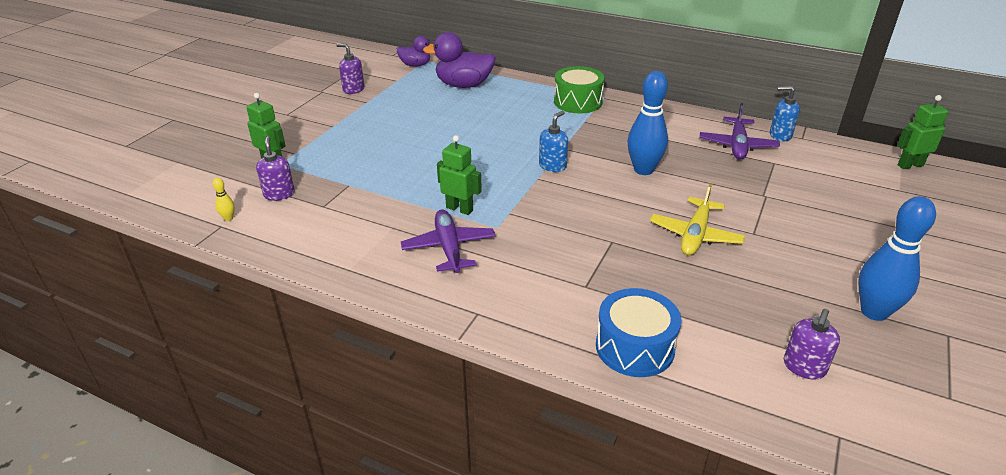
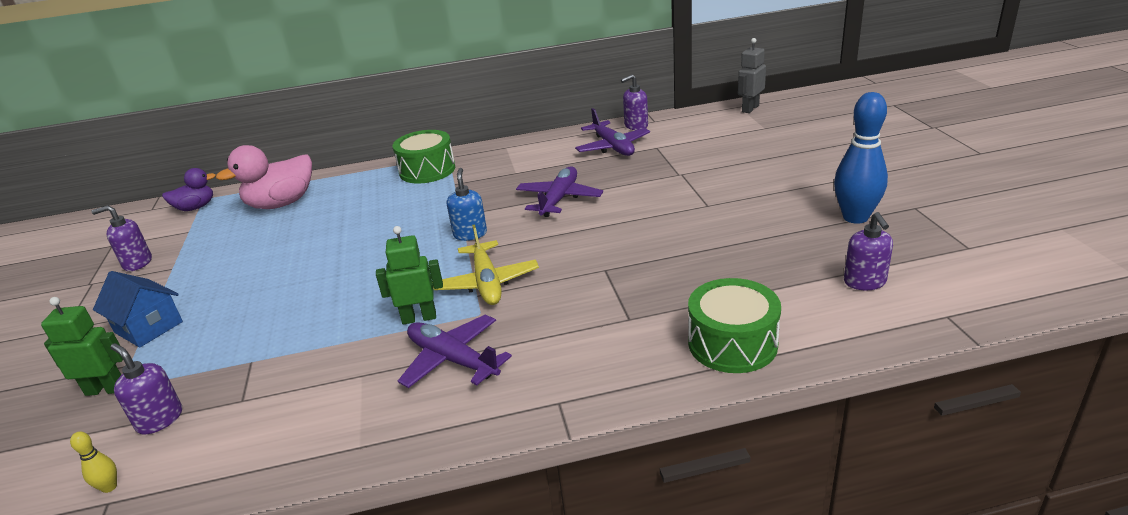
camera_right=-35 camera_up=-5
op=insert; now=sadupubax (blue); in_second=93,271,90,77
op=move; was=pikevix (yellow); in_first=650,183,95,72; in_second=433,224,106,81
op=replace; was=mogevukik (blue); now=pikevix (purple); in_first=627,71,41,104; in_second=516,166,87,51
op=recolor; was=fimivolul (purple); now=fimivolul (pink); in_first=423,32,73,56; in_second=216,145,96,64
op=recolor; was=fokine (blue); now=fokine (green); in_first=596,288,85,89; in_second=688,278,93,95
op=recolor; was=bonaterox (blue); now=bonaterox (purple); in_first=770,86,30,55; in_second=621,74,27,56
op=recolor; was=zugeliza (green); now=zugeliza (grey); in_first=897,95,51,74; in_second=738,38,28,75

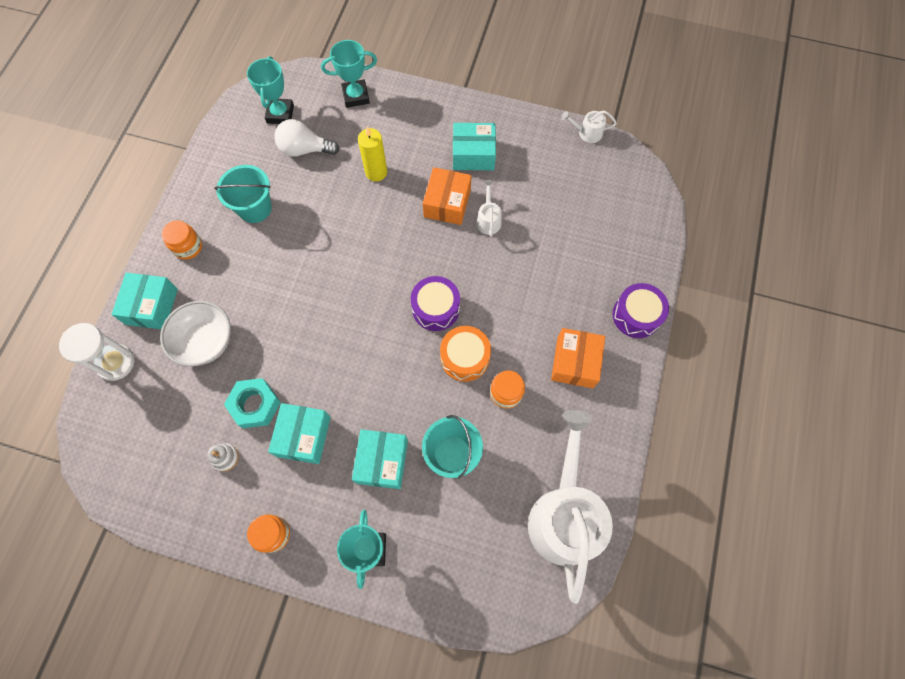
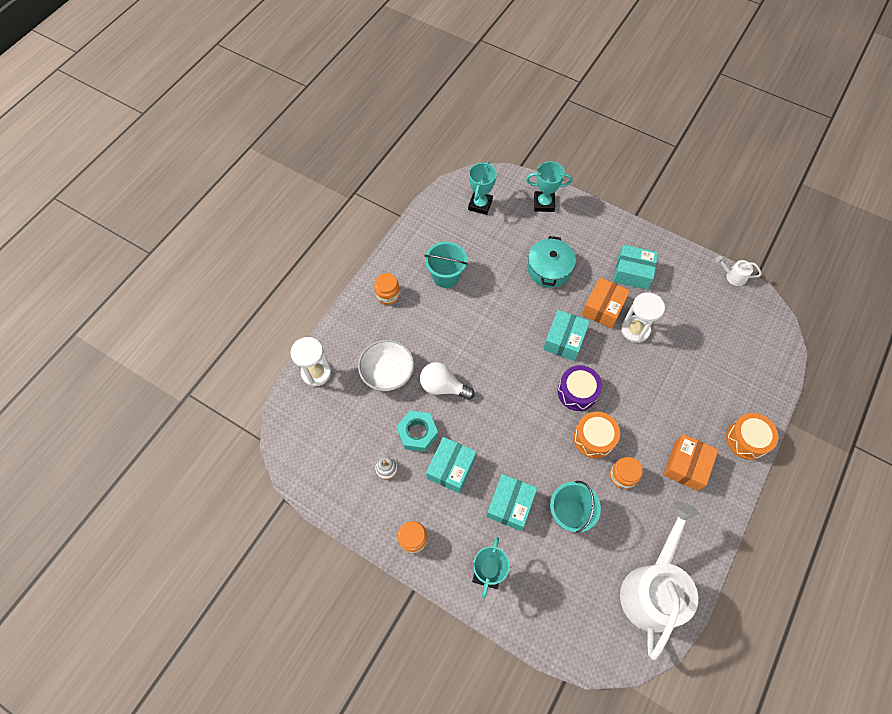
camera_right=15 camera_up=-5
op=move; was=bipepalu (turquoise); in_first=112,273,66,56; in_second=543,310,47,51
op=move; was=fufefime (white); in_first=274,119,66,38; in_second=420,362,55,38
op=replace; was=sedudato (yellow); now=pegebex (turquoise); in_first=358,126,29,55; in_second=527,236,49,52
op=replace; was=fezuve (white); now=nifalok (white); in_first=477,180,25,57; in_second=621,292,44,51
op=recolor; was=fokine (purple); now=fokine (orange); in_first=613,283,56,55; in_second=726,413,52,47

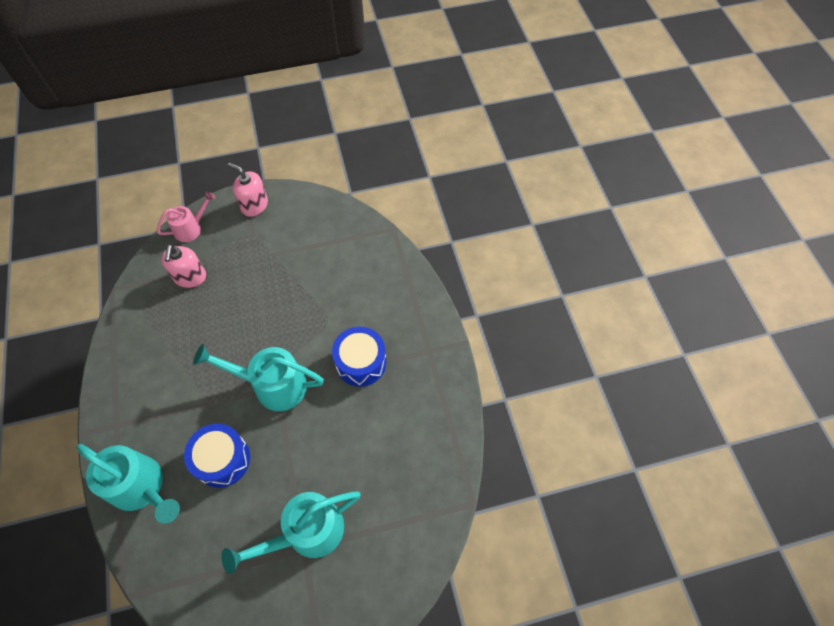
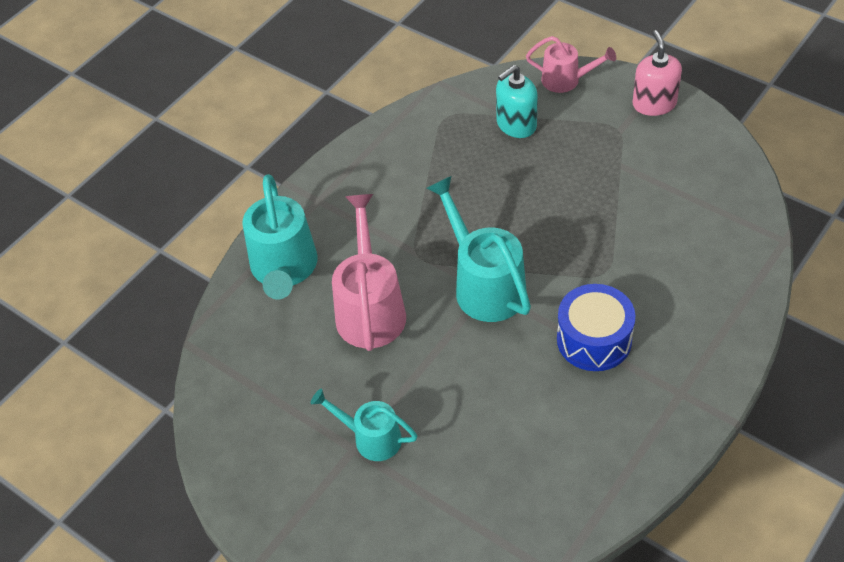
camera_right=55 camera_up=-10
op=replace; was=fokine (blue); now=fezuve (pink); in_first=184,424,66,64; in_second=332,194,74,157
op=recolor; was=bonaterox (pink); now=bonaterox (turquoise); in_first=161,245,45,43; in_second=496,65,42,73
op=resize; was=fezuve (turquoise); in_first=221,491,139,83; in_second=311,389,106,72; ratio=0.6

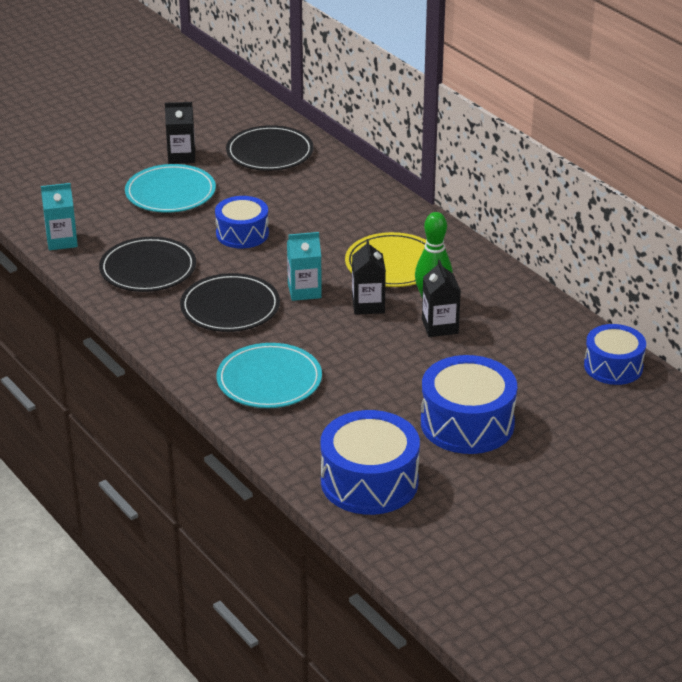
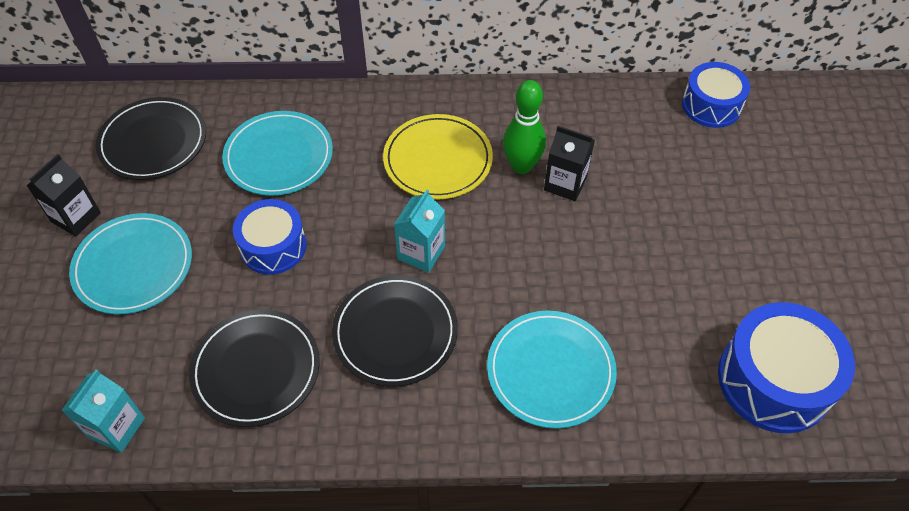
camera_right=-55 camera_up=20
op=delete; was=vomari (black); in_first=352,239,34,76
op=delete; was=fokine (blue); in_first=421,355,96,99
op=insert; now=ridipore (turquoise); in_second=222,111,111,85

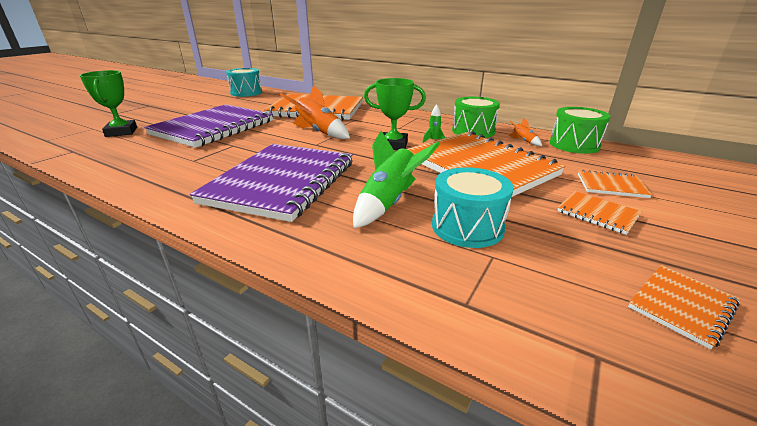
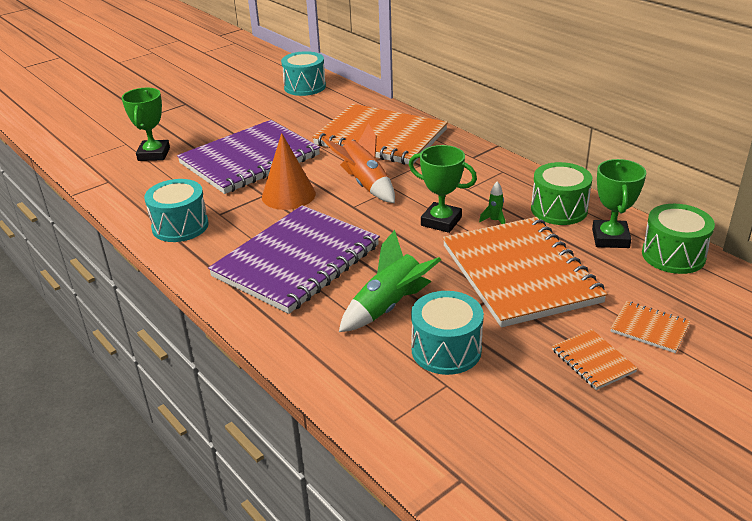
camera_right=20 camera_up=5
op=delete; was=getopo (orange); in_first=628,265,112,84
op=insert; now=fokine (turquoise); in_second=144,179,65,63
op=insert; now=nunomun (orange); in_second=262,133,54,77
op=replace; was=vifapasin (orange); now=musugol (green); in_first=509,118,33,28; in_second=592,159,54,89

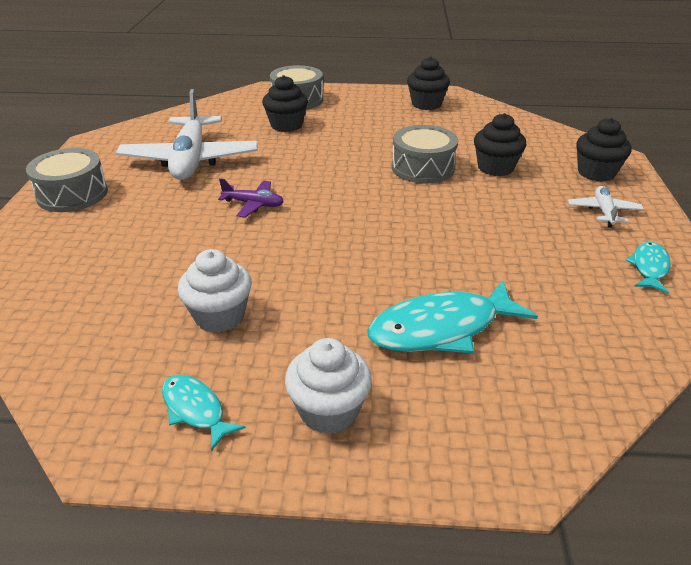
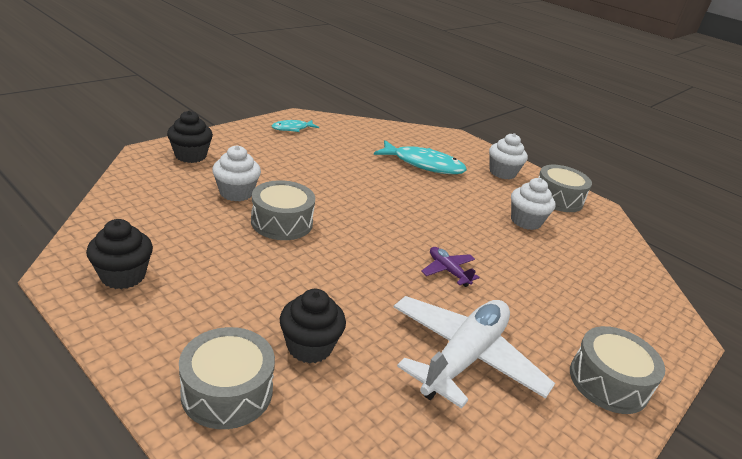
camera_right=-145 camera_up=-5
op=delete; was=pikevix (white); in_first=568,186,76,42
op=replace; was=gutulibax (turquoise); now=fokine (grey); in_first=162,375,84,76; in_second=538,165,54,47
op=recolor; was=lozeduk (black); now=lozeduk (white); in_first=474,113,52,63; in_second=212,145,49,56

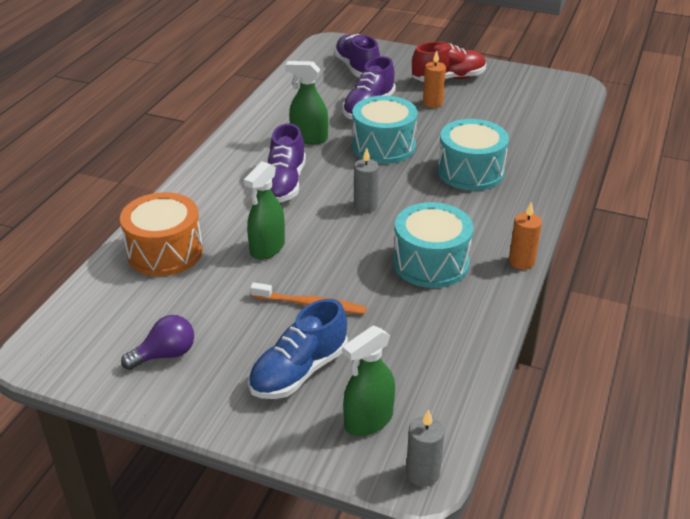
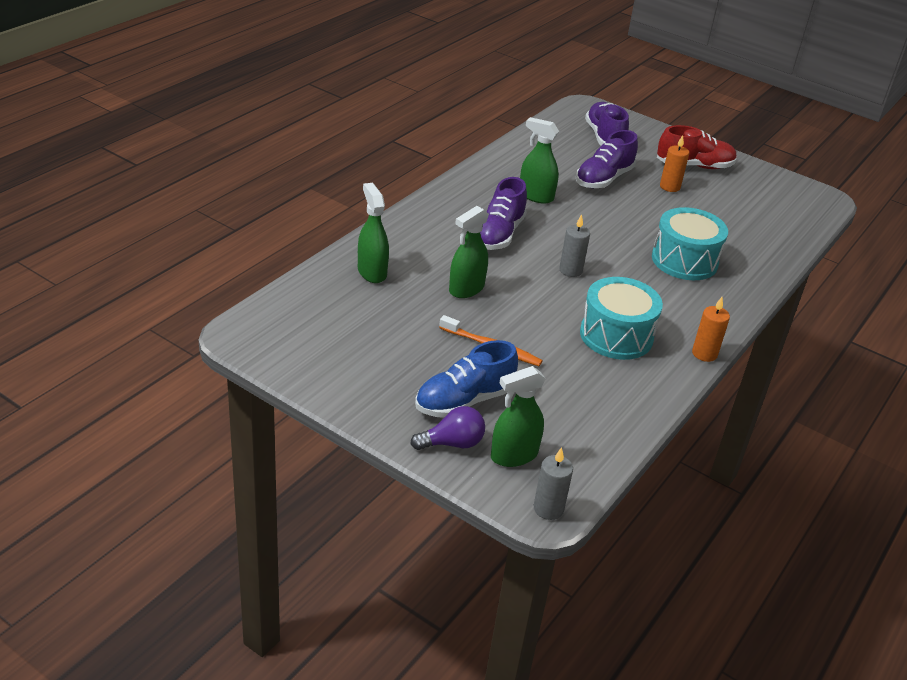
camera_right=10 camera_up=0
op=delete; was=fokine (turquoise); in_first=352,96,66,68
op=move; was=fufefime (purple); in_first=121,315,73,55; in_second=411,406,74,44
op=replace; was=fokine (orange); now=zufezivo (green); in_first=120,192,83,84; in_second=358,183,31,100

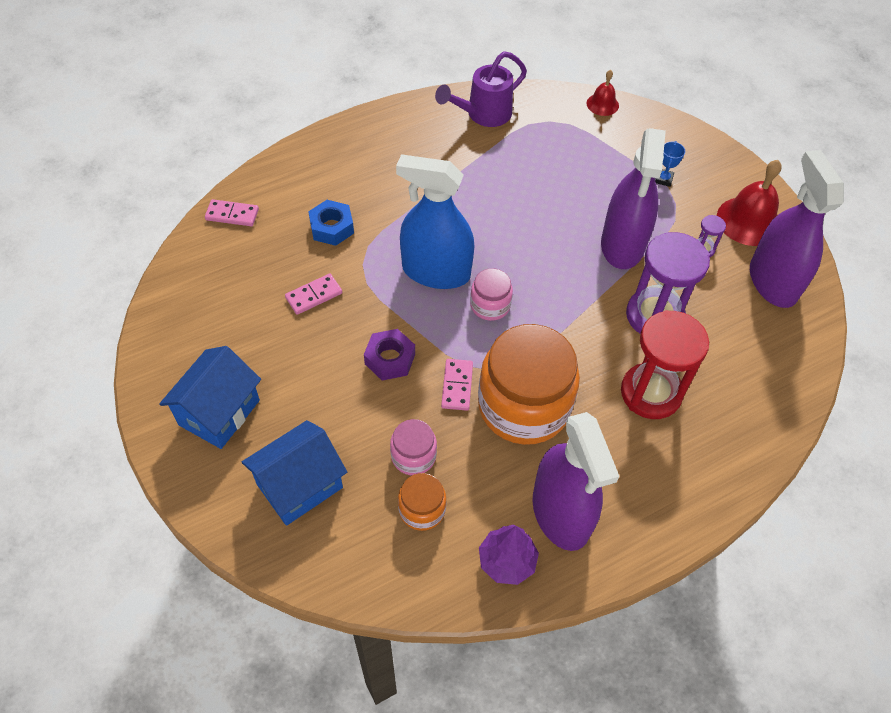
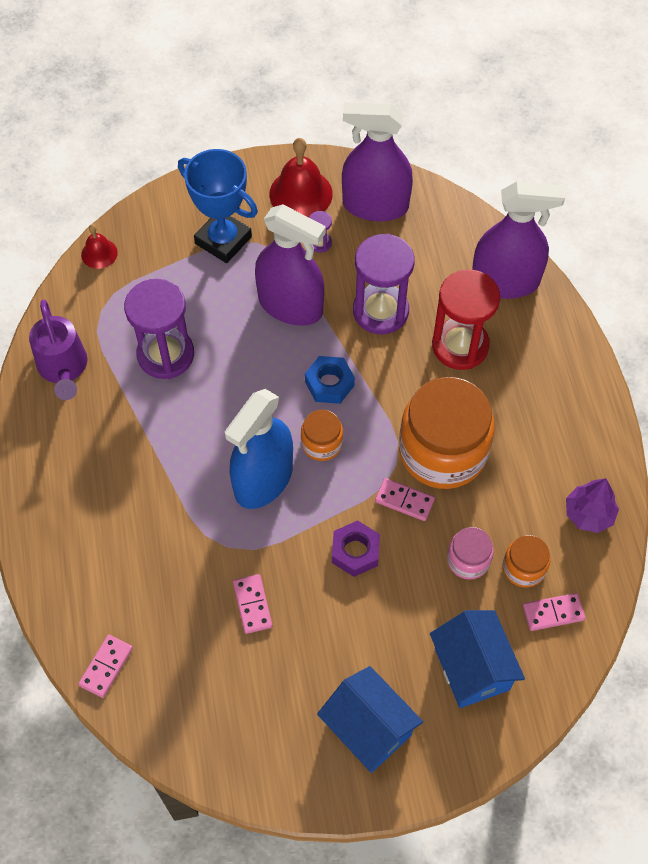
camera_right=-70 camera_up=5
op=insert; now=nifalok (purple); in_second=124,279,70,100
op=insert; now=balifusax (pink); in_second=523,593,62,38
op=move; was=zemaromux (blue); in_first=308,200,46,46; in_second=305,356,50,48
op=move; was=zufezivo (purple); in_first=533,412,86,139; in_second=472,182,93,117
op=recolor; was=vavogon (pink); now=vavogon (orange); in_first=470,268,43,53; in_second=301,410,42,51
op=resize; was=musugol (blue); in_first=655,141,30,46; in_second=178,149,80,114; ratio=2.47

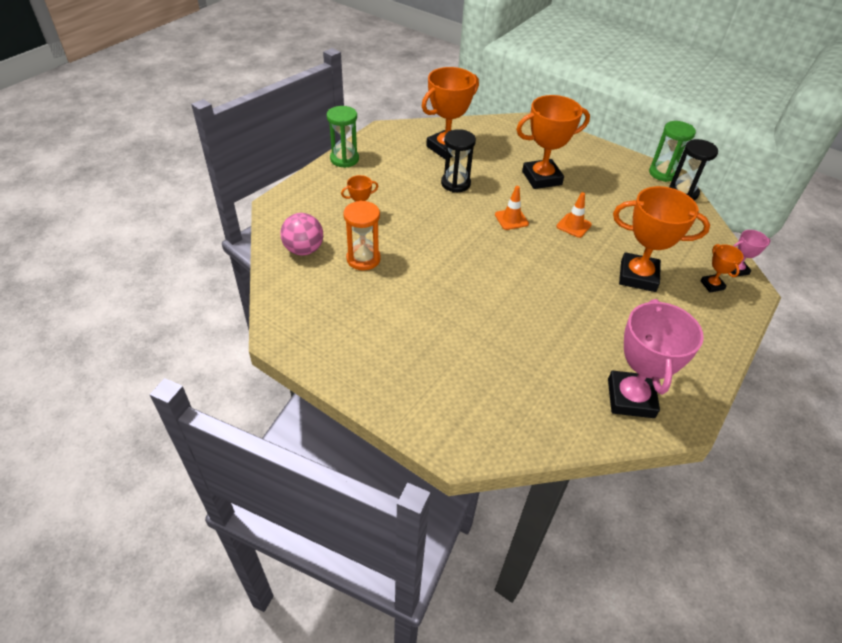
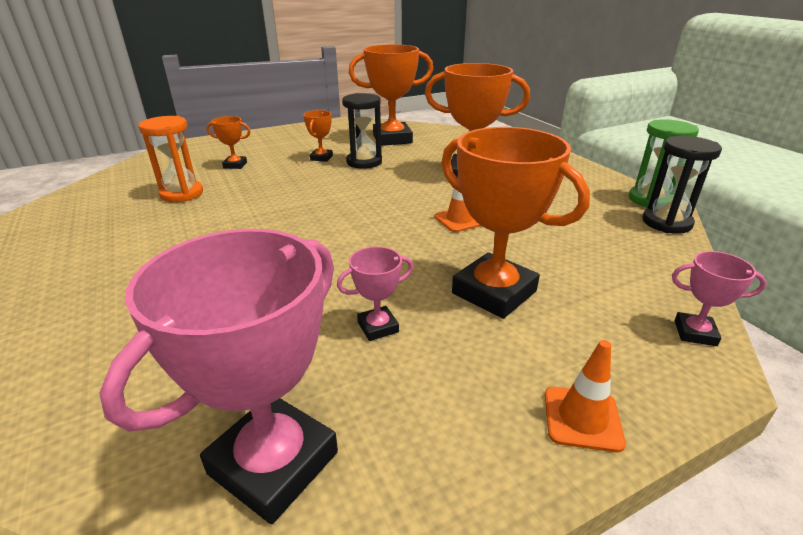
camera_right=30 camera_up=-15
op=delete; was=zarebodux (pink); in_first=280,213,43,42
op=delete; was=nifalok (green); in_first=327,106,32,62
op=insert; now=musugol (pink); in_second=337,246,76,95
op=move; was=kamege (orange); in_first=495,186,34,44; in_second=545,340,81,112
op=move; was=musugol (orange); in_first=700,244,44,49; in_second=304,110,29,52

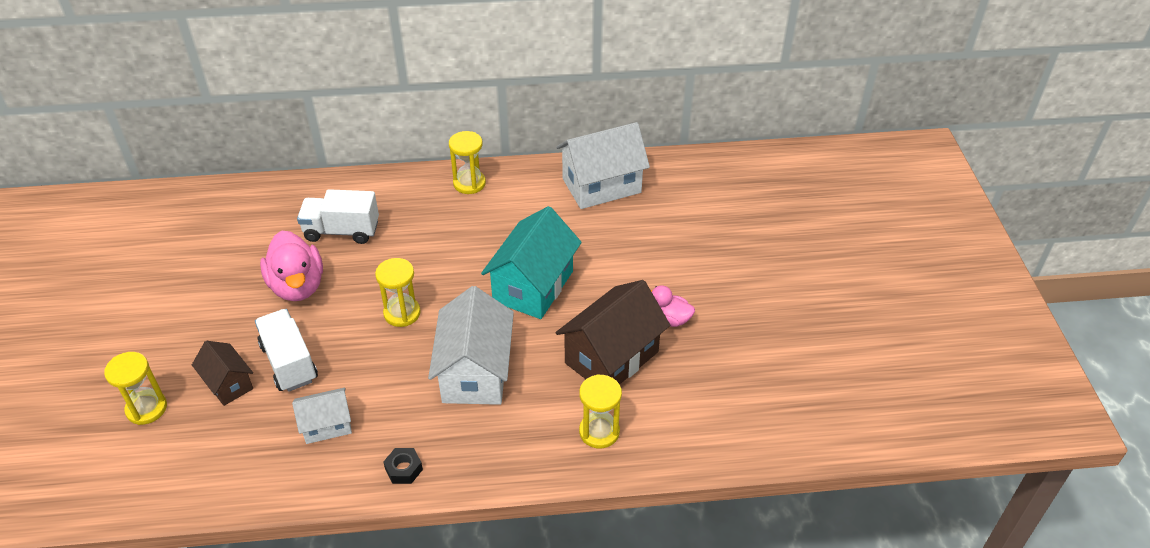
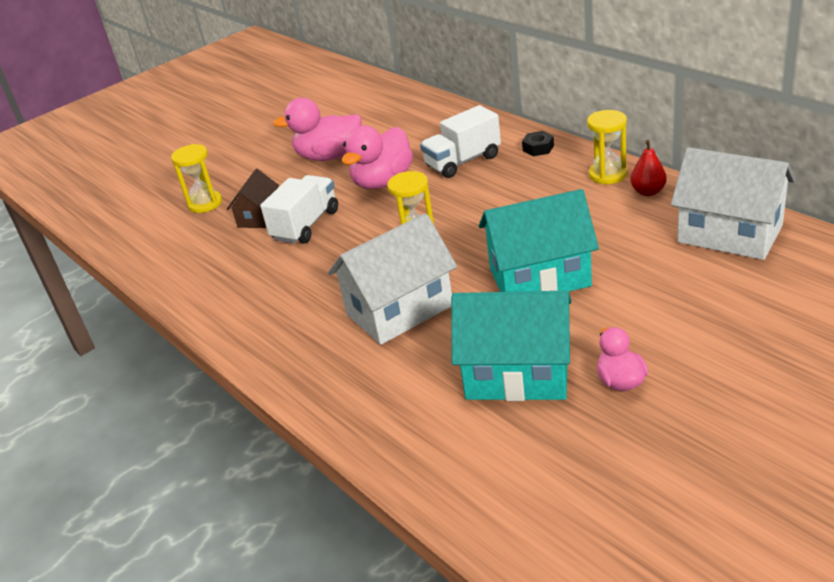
camera_right=60 camera_up=-10
op=delete; was=sadupubax (white); in_first=292,388,60,56
op=delete; was=nifalok (yellow); in_first=579,374,43,74
op=insert; now=fimivolul (pink); in_second=273,98,89,63
op=insert; now=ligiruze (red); in_second=630,140,37,56
op=move; was=zemaromux (black); in_first=383,448,40,36; in_second=522,131,32,25
op=recolor; was=sadupubax (brown); now=sadupubax (turquoise); in_first=555,280,115,104; in_second=451,291,121,110
op=rotate; was=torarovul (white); in_first=297,189,82,55; in_second=420,105,81,73; clockwise=-90

